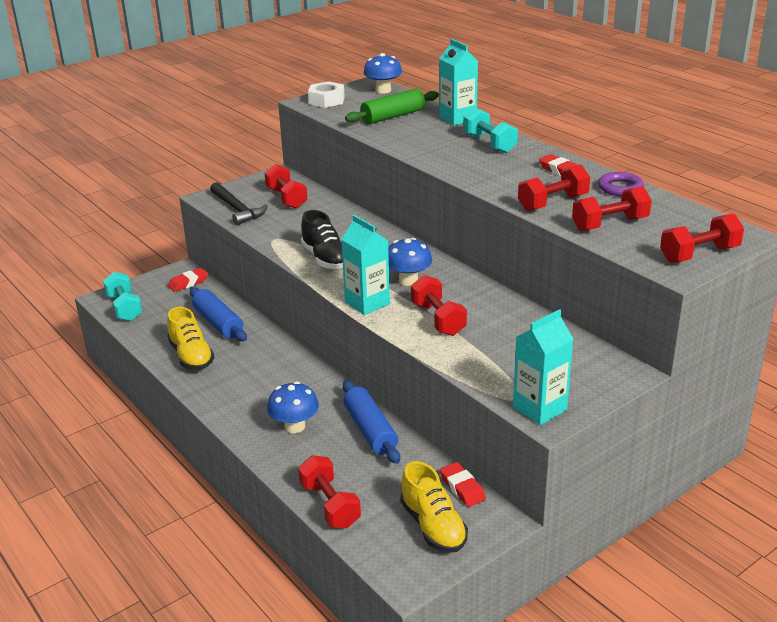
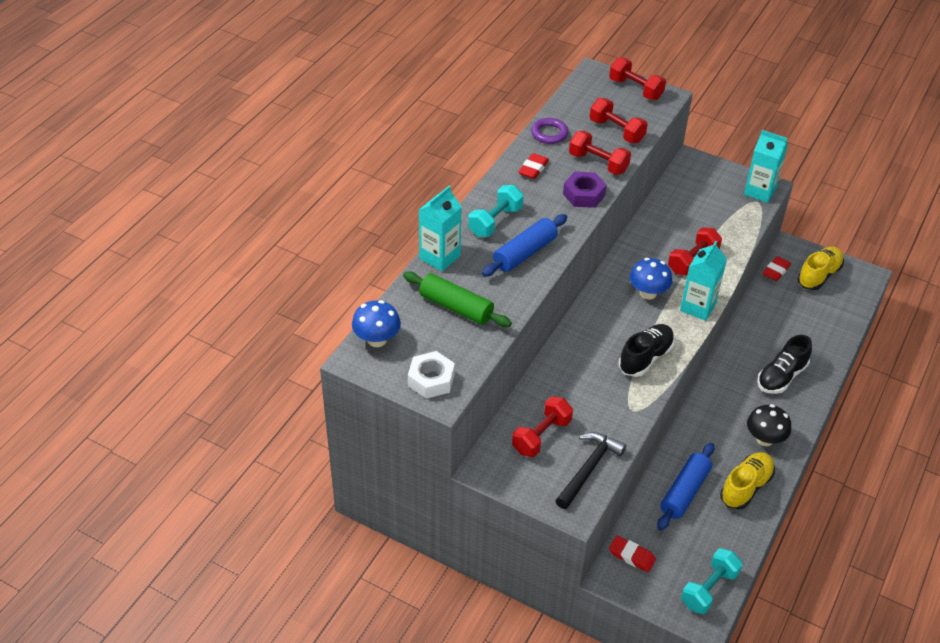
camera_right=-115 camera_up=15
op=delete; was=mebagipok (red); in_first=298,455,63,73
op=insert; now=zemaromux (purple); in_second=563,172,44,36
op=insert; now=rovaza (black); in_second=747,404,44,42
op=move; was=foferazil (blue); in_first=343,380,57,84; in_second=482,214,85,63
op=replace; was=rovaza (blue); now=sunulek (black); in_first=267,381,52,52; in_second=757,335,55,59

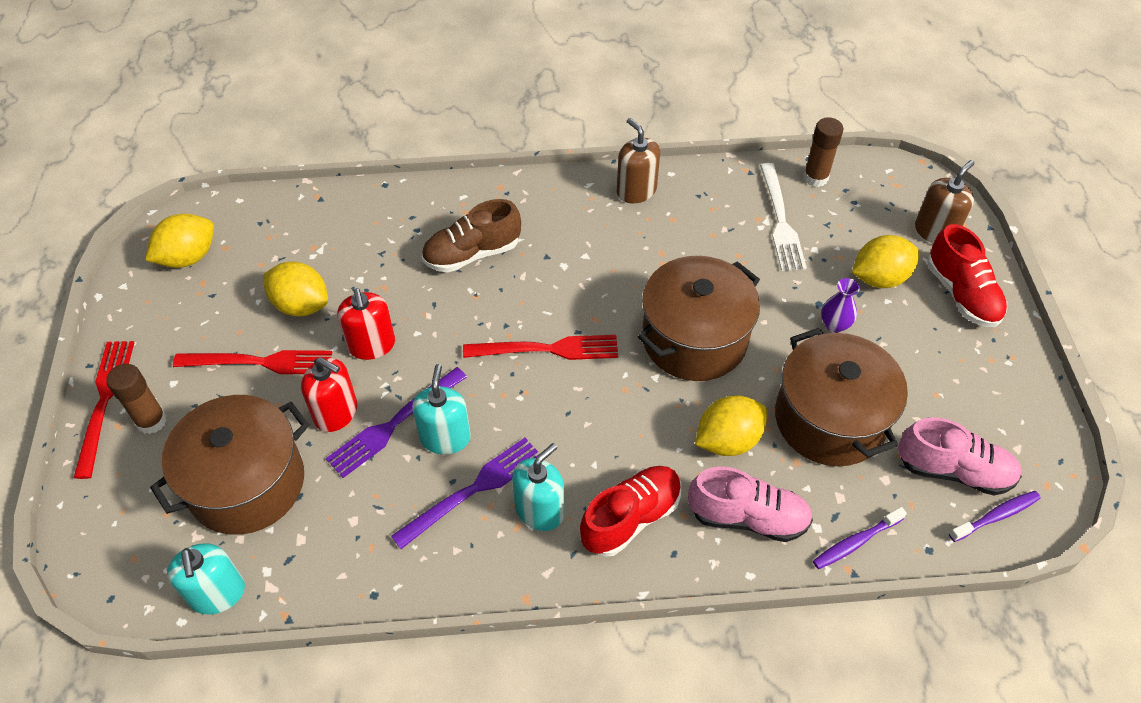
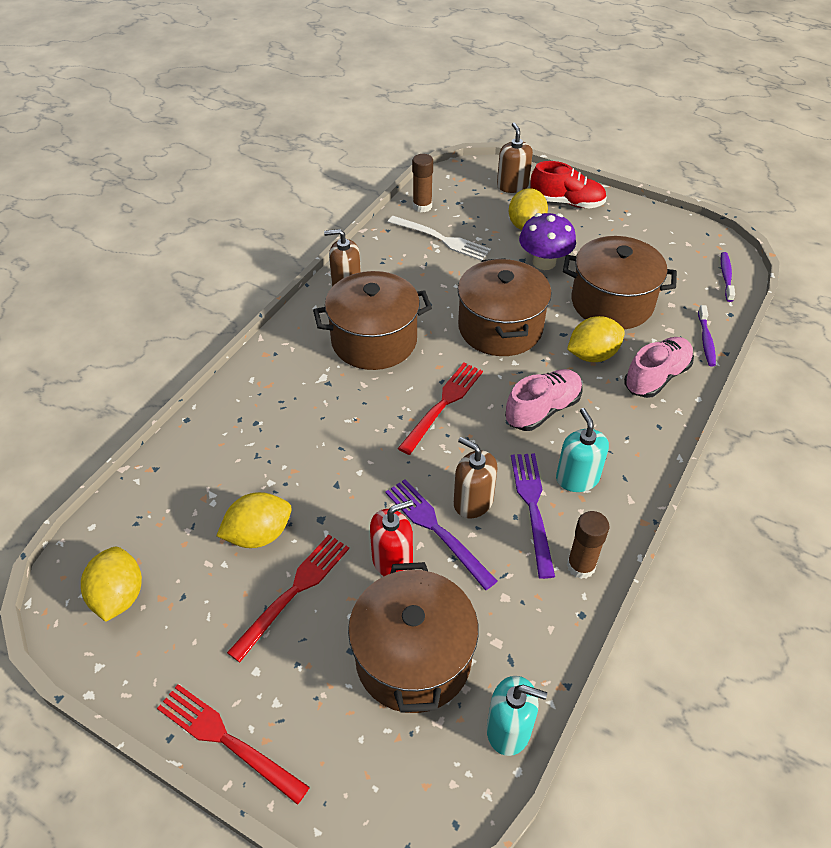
camera_right=-55 camera_up=-5
op=delete; was=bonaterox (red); in_first=337,288,58,72
op=delete; was=sunulek (brown); in_first=422,199,99,74
op=delete; was=sunulek (red); in_first=580,466,101,91
op=insert; now=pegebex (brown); in_second=313,271,119,99
op=move; was=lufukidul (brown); in_first=106,364,61,70; in_second=567,511,42,68
op=move; was=sunulek (pink); in_first=898,417,124,79; in_second=505,369,78,62
op=replace; was=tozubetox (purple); now=rovaza (purple); in_first=821,278,39,55; in_second=519,213,57,57
op=recolor; was=bonaterox (turquoise); now=bonaterox (brown); in_first=412,364,59,90; in_second=454,437,44,81
op=rotate; was=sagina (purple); in_first=325,367,142,111; in_second=385,479,112,111; clockwise=150
op=rotate; was=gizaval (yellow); in_first=695,395,73,61; in_second=567,316,58,46; clockwise=60

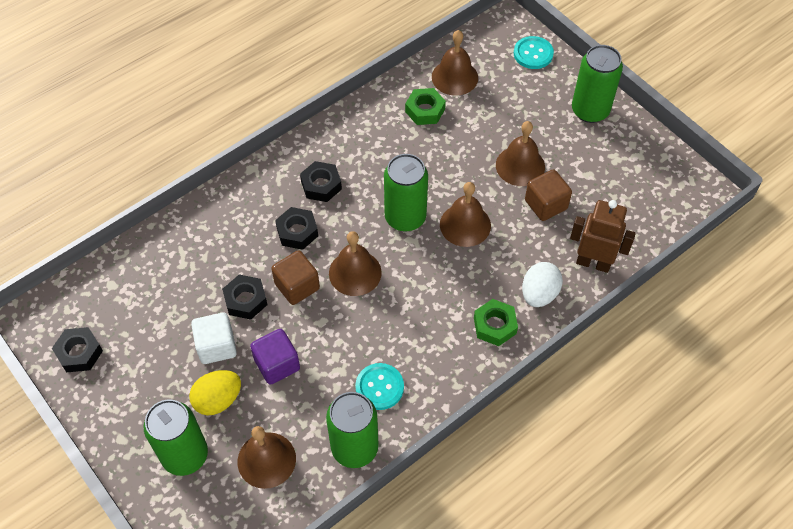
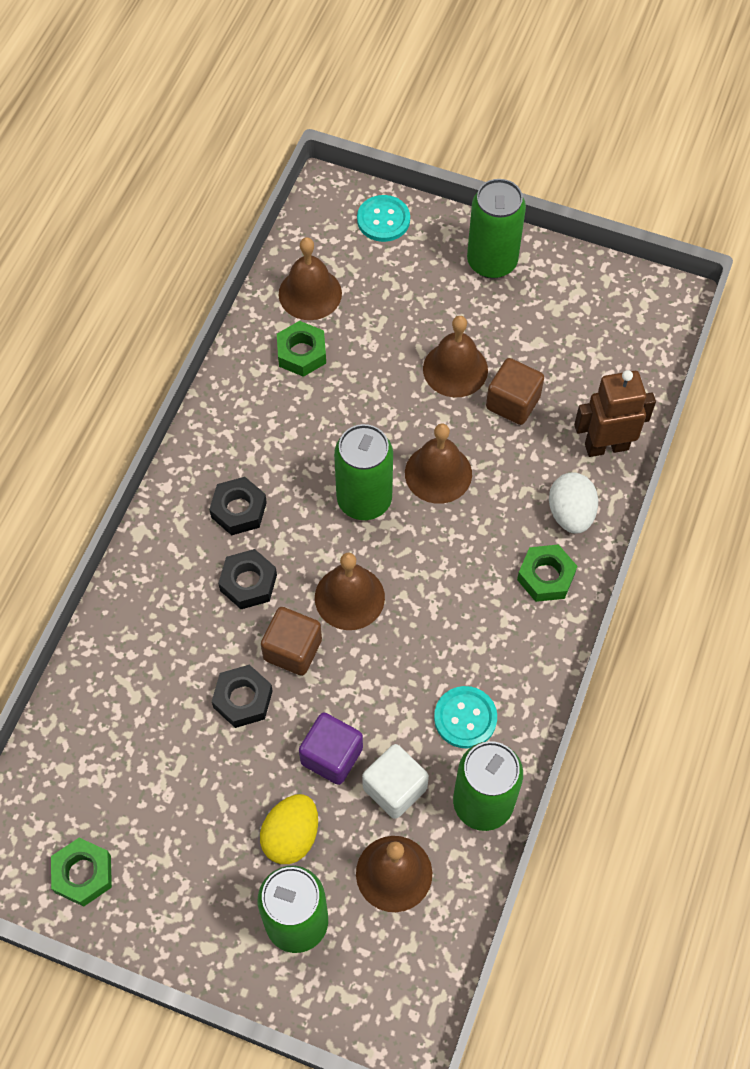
camera_right=-30 camera_up=5
op=move; was=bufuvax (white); in_first=191,312,46,52; in_second=362,744,67,75
op=recolor; was=zemaromux (black); now=zemaromux (green); in_first=52,327,51,45; in_second=51,838,61,69

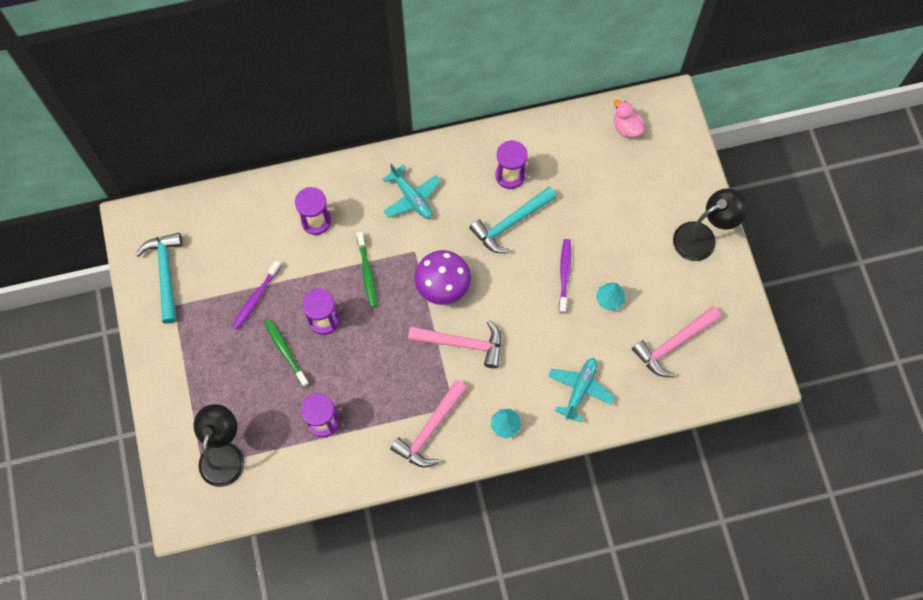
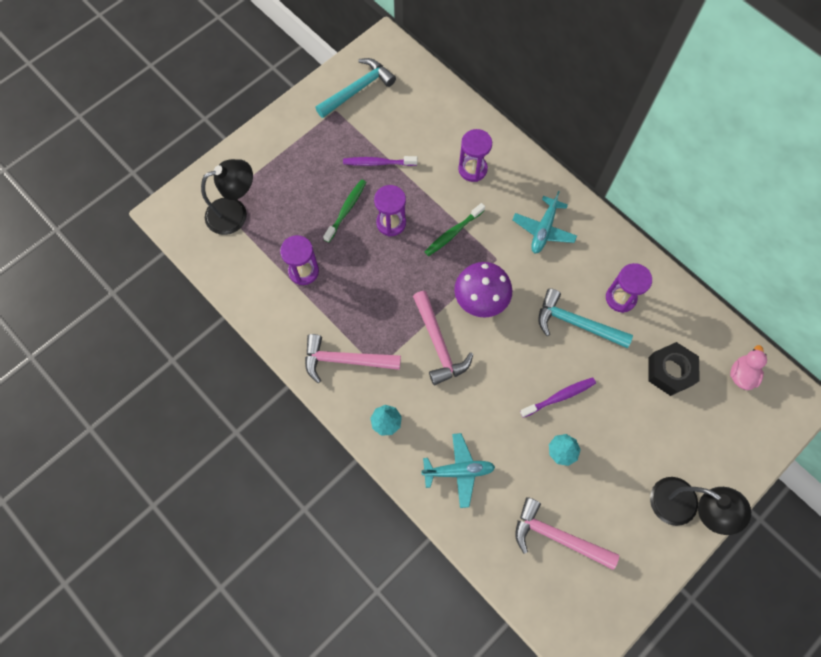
camera_right=60 camera_up=0
op=insert; now=zemaromux (black); in_second=648,342,52,54

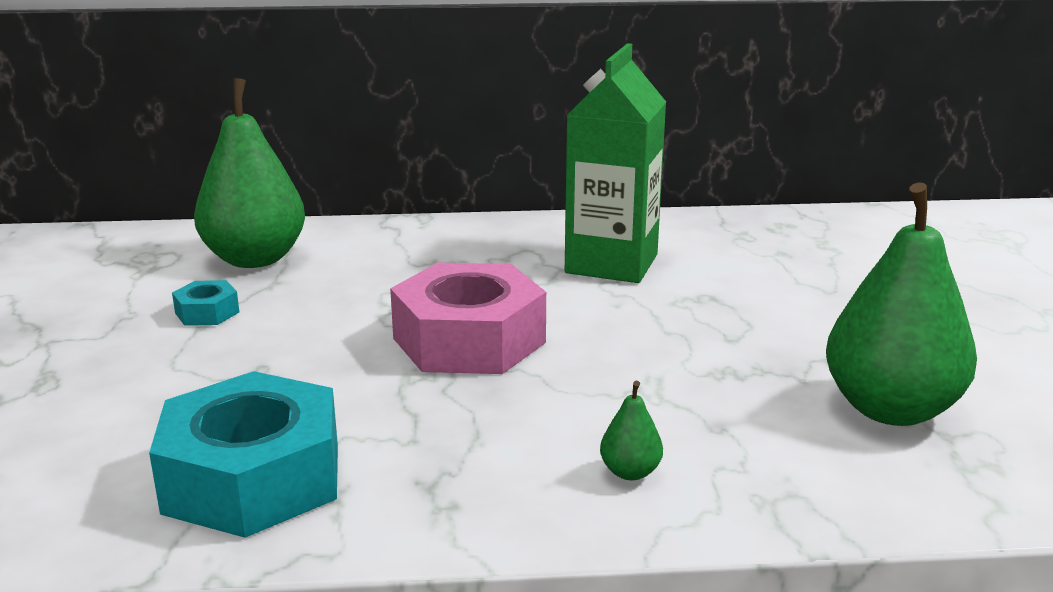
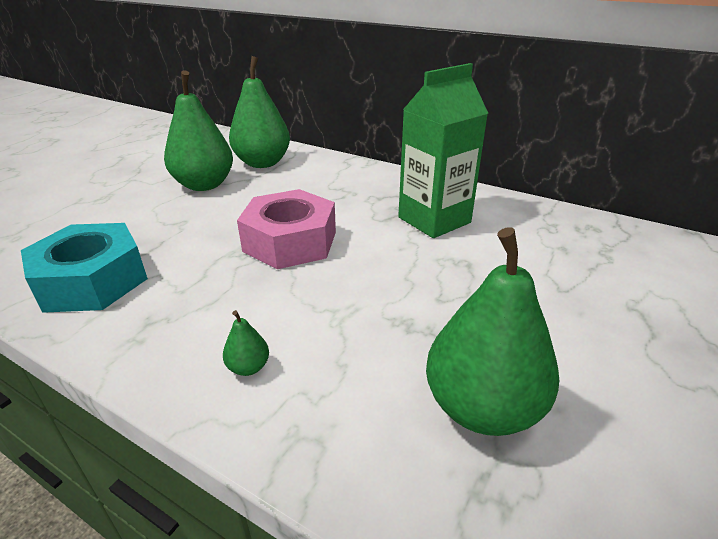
camera_right=35 camera_up=10
op=replace; was=zemaromux (turquoise); now=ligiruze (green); in_first=172,280,67,46; in_second=164,70,69,121

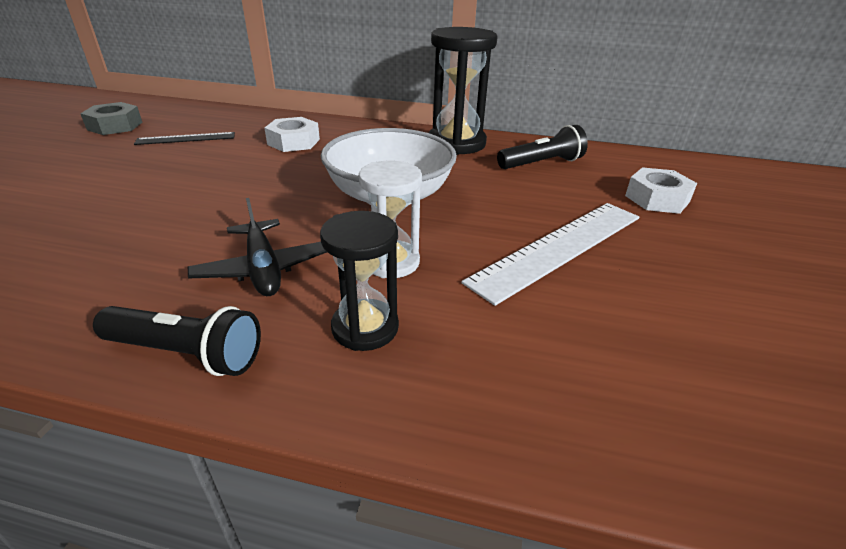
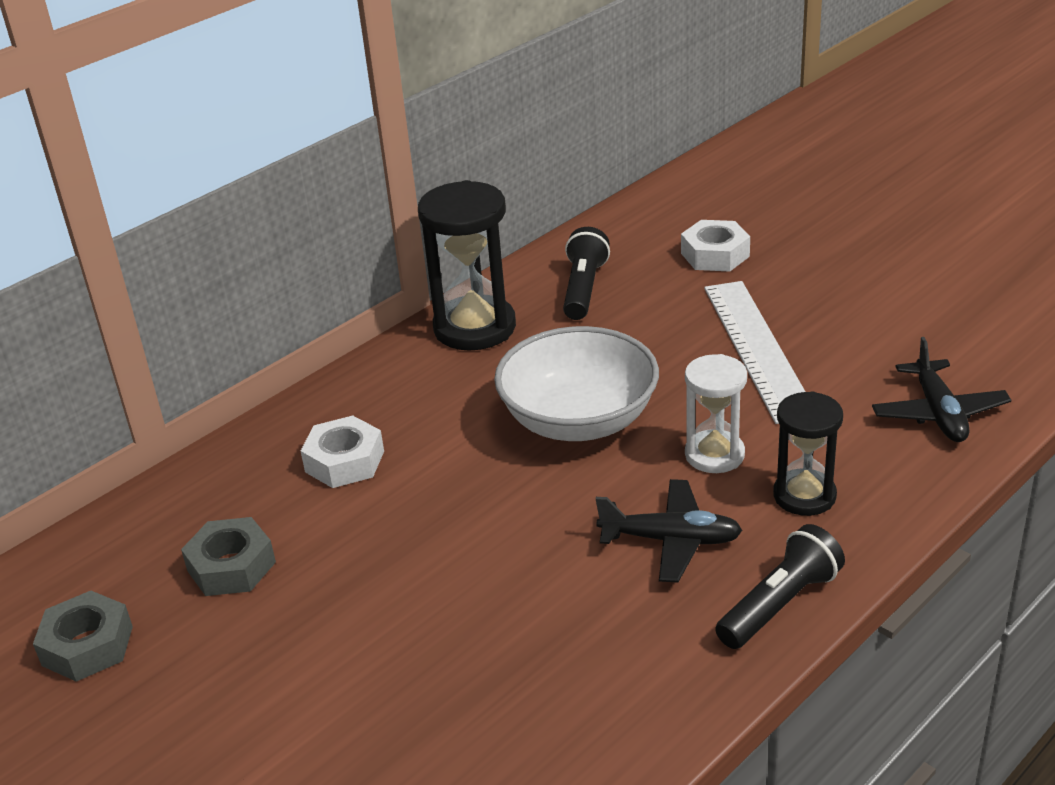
camera_right=-55 camera_up=0
op=insert; now=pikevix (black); in_second=872,337,139,105
op=replace; was=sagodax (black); now=zemaromux (grey); in_first=134,132,101,13; in_second=181,517,95,79

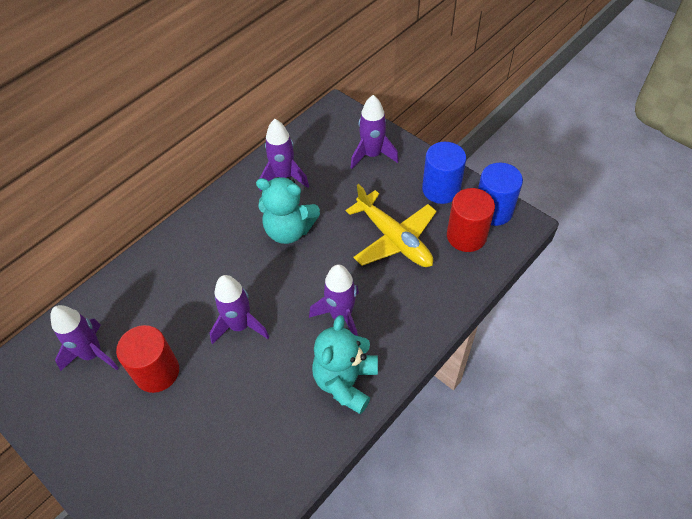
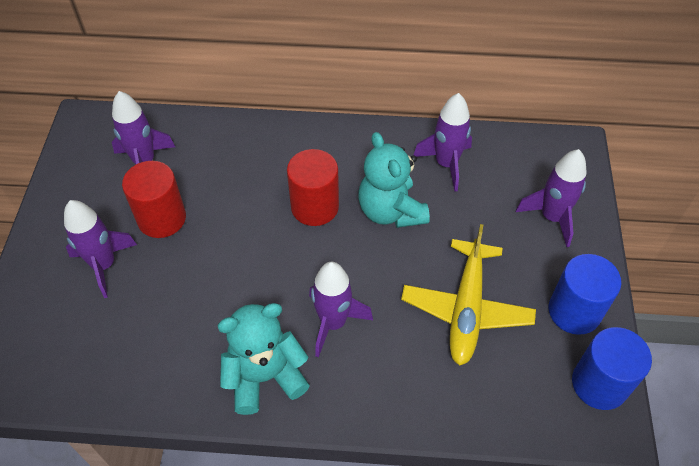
camera_right=50 camera_up=0
op=move; was=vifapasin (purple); in_first=210,275,59,69; in_second=64,200,73,98
op=move; was=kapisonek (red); in_first=447,188,48,64; in_second=287,149,52,77

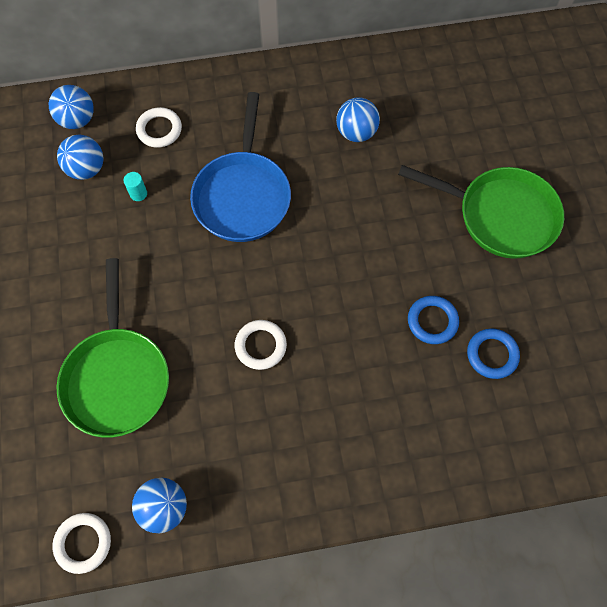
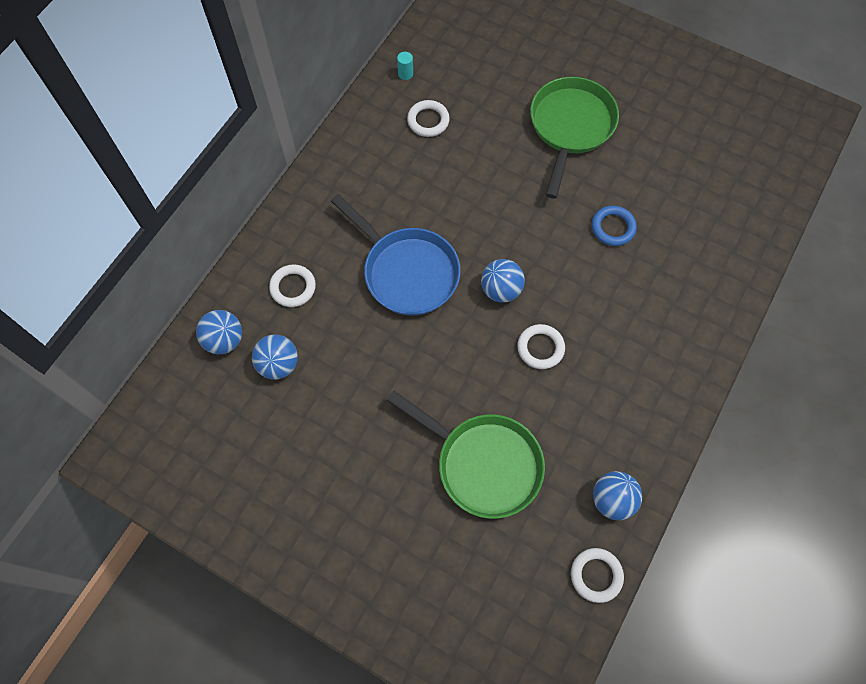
camera_right=-50 camera_up=0
op=delete; was=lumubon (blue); in_first=467,329,53,50
op=insert; now=lumubon (white); in_second=407,100,43,37
op=move; was=kapisonek (turquoise); in_first=124,172,23,29; in_second=397,52,16,28
op=move; was=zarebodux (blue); in_first=336,97,44,45; in_second=481,259,44,44
op=rotate; was=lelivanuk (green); in_first=398,165,166,94; in_second=530,77,89,122; clockwise=-45

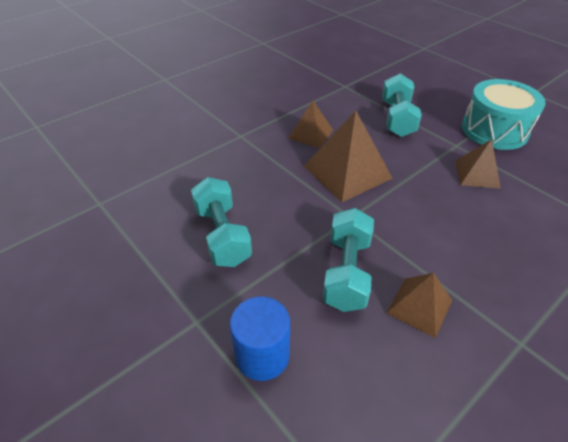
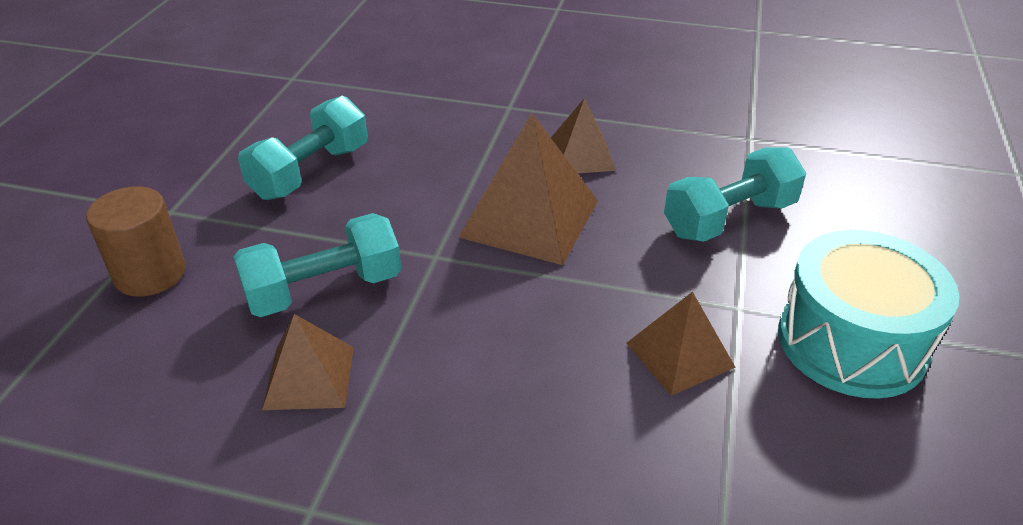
camera_right=55 camera_up=-5
op=recolor; was=kapisonek (blue); now=kapisonek (brown); in_first=230,296,60,85; in_second=86,186,100,111

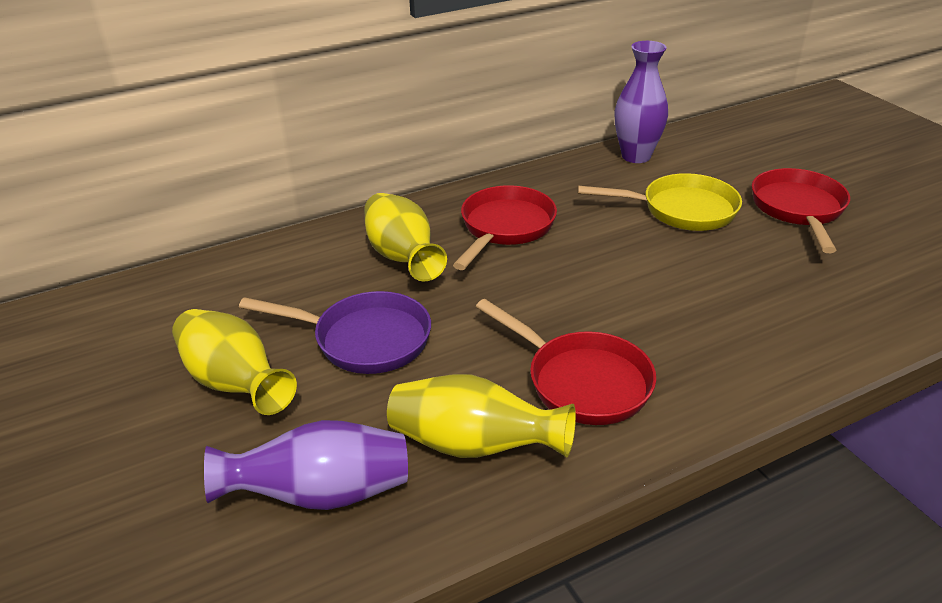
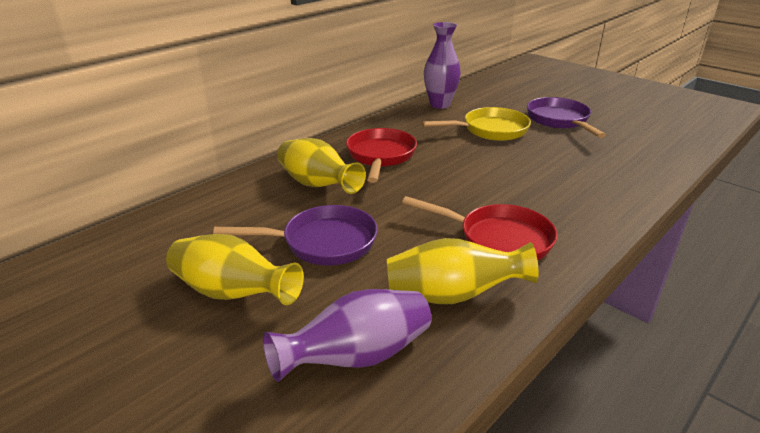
camera_right=-20 camera_up=-5
op=recolor; was=lelivanuk (red); now=lelivanuk (purple); in_first=752,168,98,85; in_second=527,97,79,41

